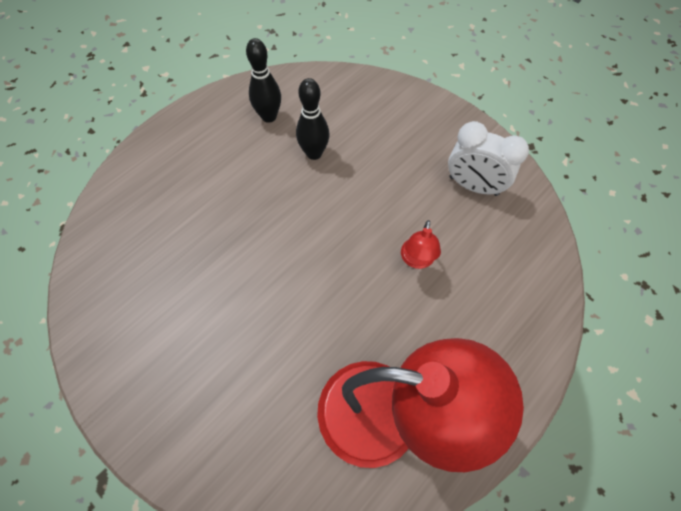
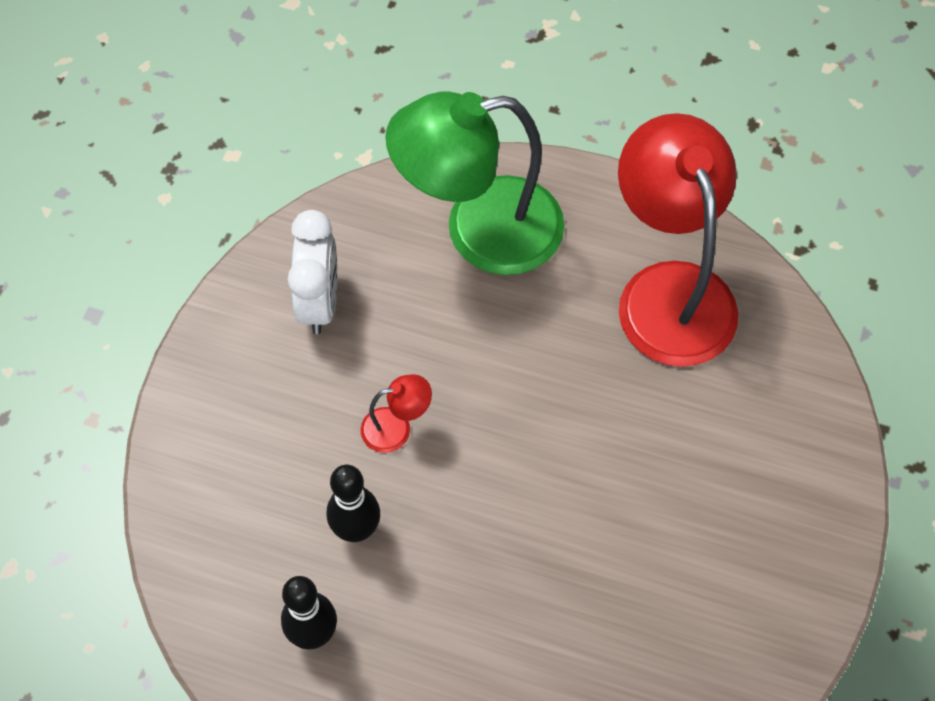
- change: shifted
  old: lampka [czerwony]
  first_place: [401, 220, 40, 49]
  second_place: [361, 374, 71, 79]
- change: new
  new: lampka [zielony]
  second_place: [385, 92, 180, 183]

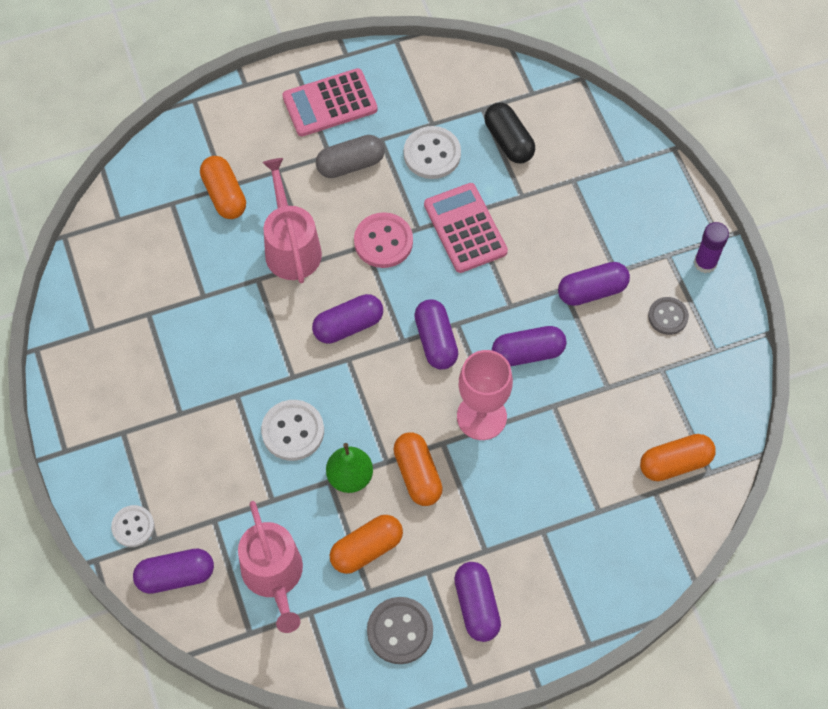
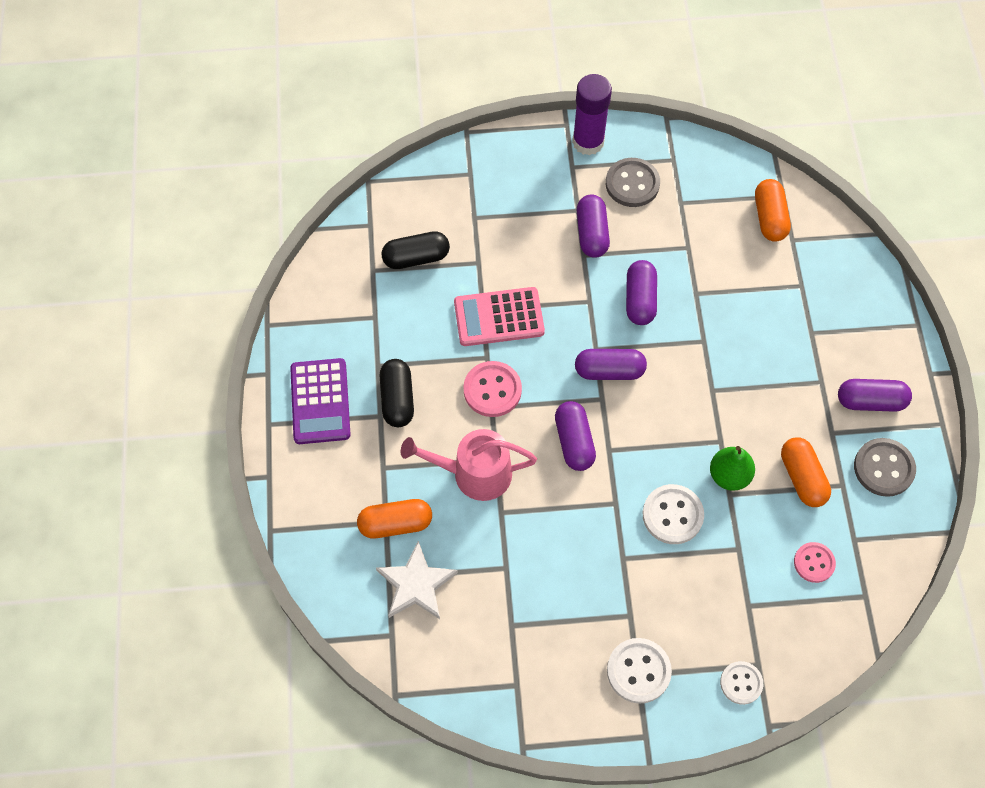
- change: repainted
  old: kalkulator [różowy]
  new: kalkulator [fioletowy]
  first_place: [282, 68, 96, 68]
  second_place: [290, 358, 61, 86]
- change: new
  new: gwiazda [biały]
  second_place: [376, 541, 82, 78]
- change: repainted
  old: kapsułka [szary]
  new: kapsułka [czarny]
  first_place: [316, 135, 69, 43]
  second_place: [380, 359, 34, 68]
- change: scaled
  old: klej w sztyfcie [fioletowy]
  first_place: [694, 222, 35, 51]
  second_place: [572, 74, 40, 81]
  factor: 1.54
- change: scaled
  old: guzik [szary]
  first_place: [648, 297, 41, 38]
  second_place: [606, 158, 54, 49]
  factor: 1.52
- change: shifted
  old: guzik [biały]
  first_place: [404, 126, 57, 53]
  second_place: [607, 638, 65, 66]
- change: swapped
  old: konewka [różowy]
  new: guzik [różowy]
  first_place: [238, 501, 65, 132]
  second_place: [794, 542, 42, 41]
- change: gone
  old: kapsułka [fioletowy]
  first_place: [133, 549, 81, 45]
- change: gone
  old: kapsułka [pomarańczowy]
  first_place: [393, 432, 50, 74]
- change: gone
  old: kielich [różowy]
  first_place: [457, 350, 56, 90]

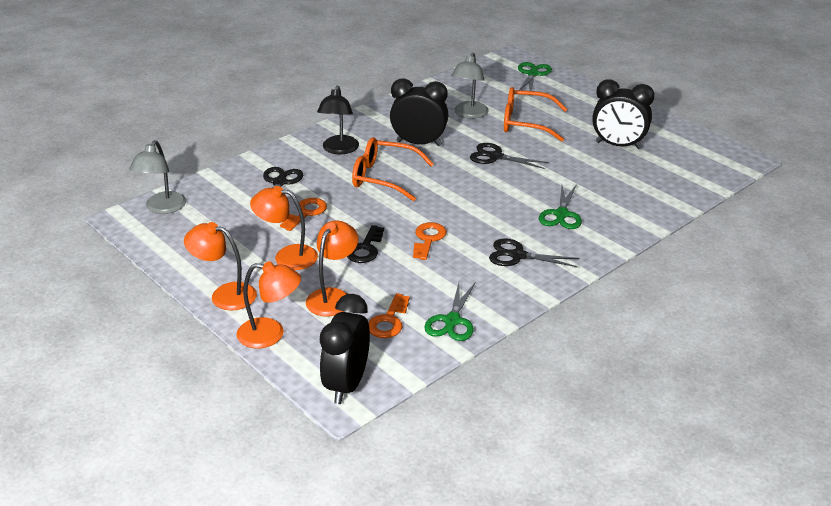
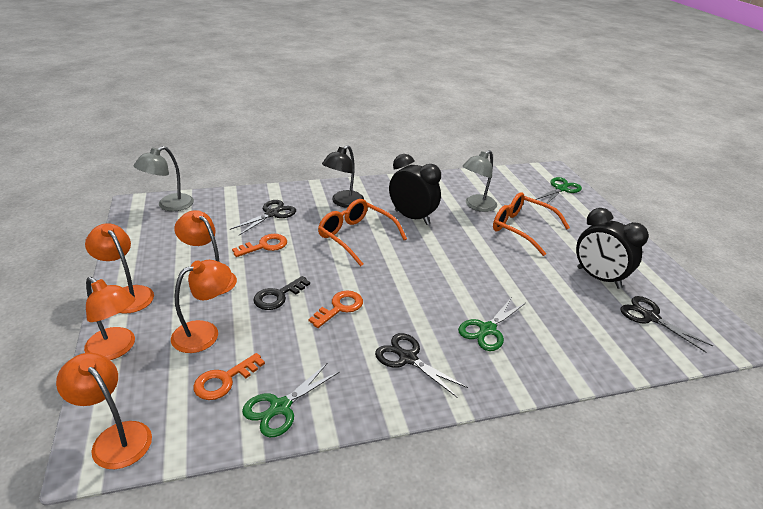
- change: swapped
  old: budzik [czarny]
  new: lampka [pomarańczowy]
  first_place: [320, 294, 50, 110]
  second_place: [56, 353, 96, 116]
- change: shifted
  old: nożyczki [czarny]
  first_place: [470, 143, 78, 26]
  second_place: [620, 296, 93, 57]

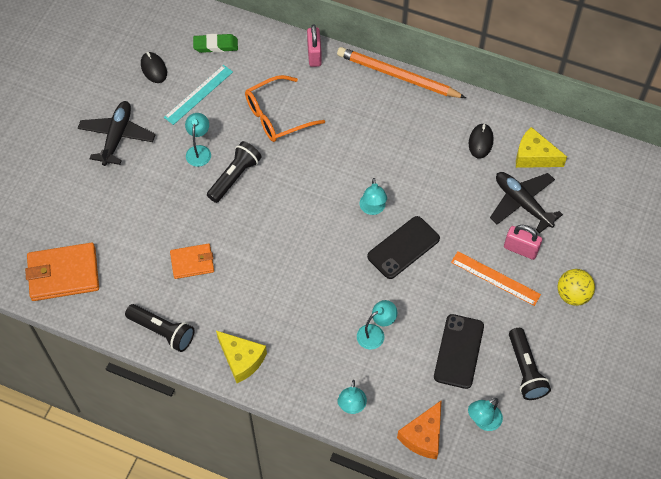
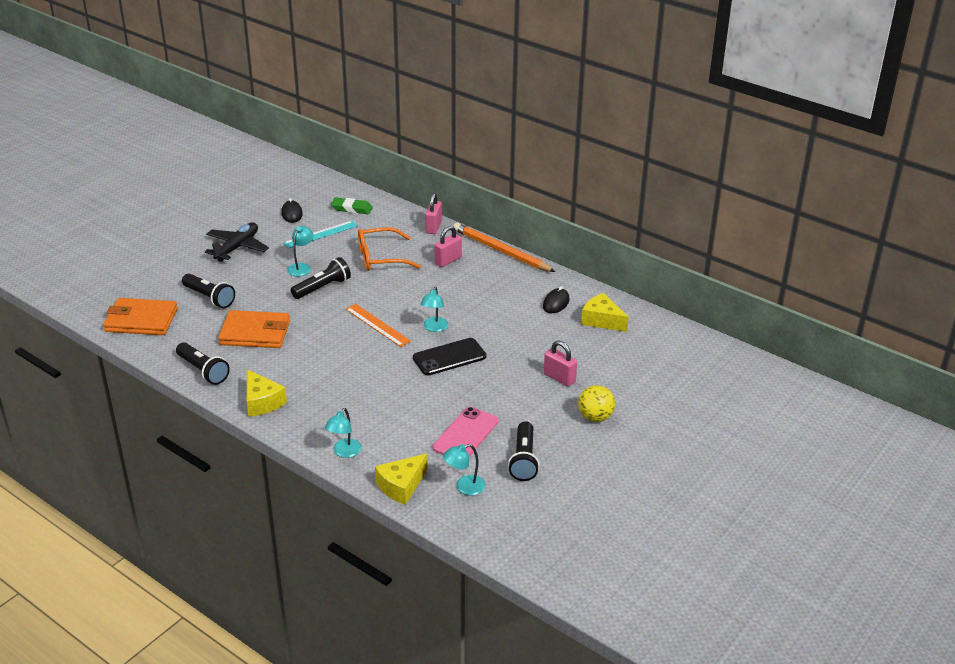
- change: new
  new: latarka [czarny]
  second_place: [182, 274, 53, 34]
- change: scaled
  old: portfel [pomarańczowy]
  first_place: [170, 244, 44, 35]
  second_place: [218, 310, 72, 38]
  factor: 1.65
- change: shifted
  old: linijka [pomarańczowy]
  first_place: [451, 251, 90, 55]
  second_place: [346, 304, 65, 43]
- change: repainted
  old: ser [pomarańczowy]
  new: ser [żółty]
  first_place: [397, 400, 45, 59]
  second_place: [375, 454, 53, 51]
- change: repainted
  old: telefon [czarny]
  new: telefon [różowy]
  first_place: [434, 314, 50, 75]
  second_place: [433, 407, 65, 50]
- change: new
  new: kłódka [różowy]
  second_place: [435, 226, 27, 41]
- change: gone
  old: lampka [turkusowy]
  first_place: [357, 300, 40, 50]
- change: gone
  old: samolot [czarny]
  first_place: [490, 172, 73, 61]

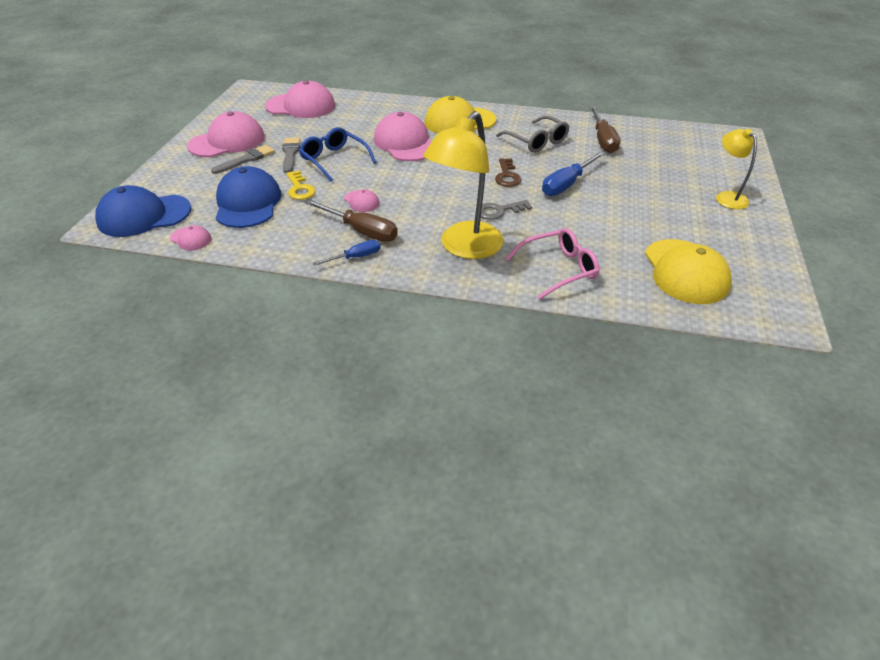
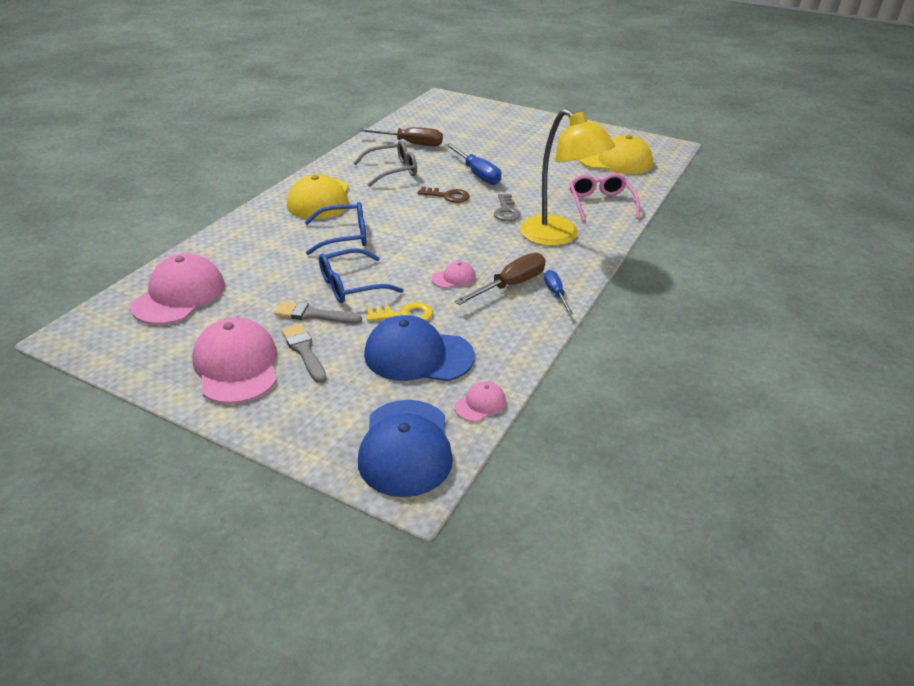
- change: swapped
  old: czapka [różowy]
  new: okulary [niebieski]
  first_place: [374, 112, 58, 49]
  second_place: [304, 202, 63, 53]
- change: gone
  old: lampka [żółty]
  first_place: [716, 129, 41, 80]

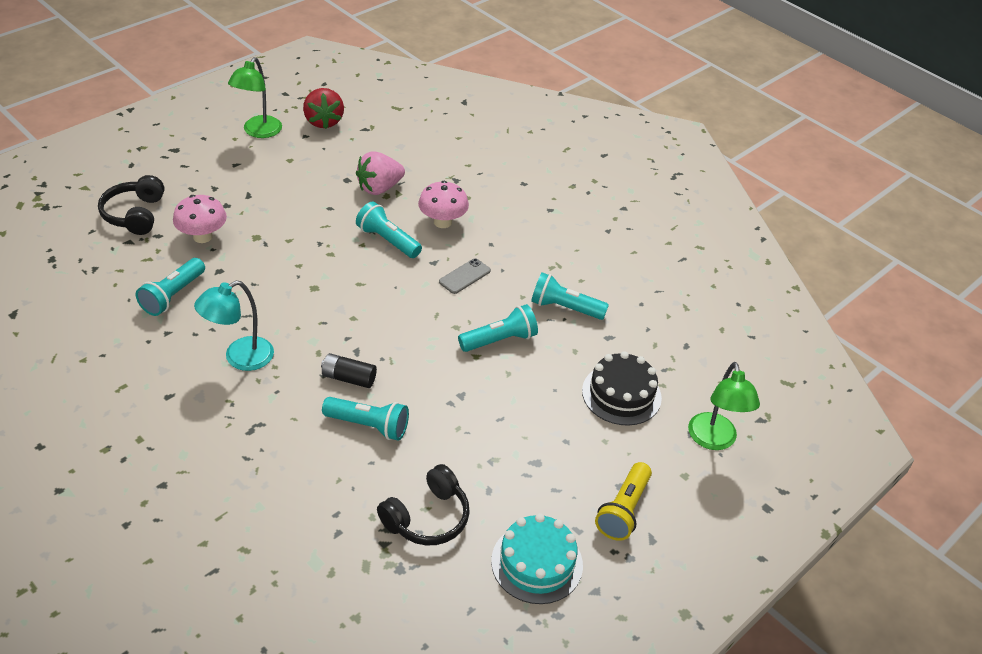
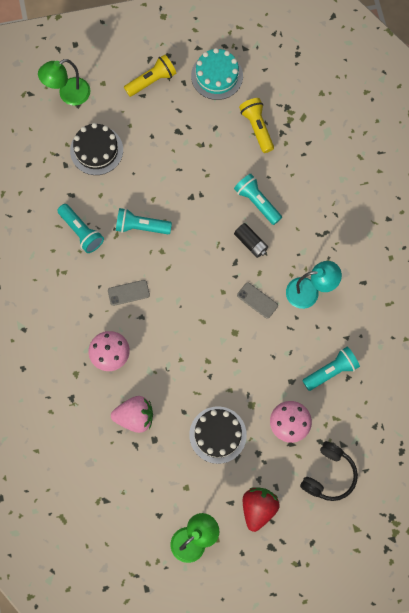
- change: rotated
  old: lampka [zielony]
  first_place: [688, 362, 72, 88]
  second_place: [38, 59, 52, 47]
  degrees: -150
- change: new
  new: tort [czarny]
  second_place: [189, 406, 58, 58]
- change: new
  new: telefon [szary]
  second_place: [237, 282, 41, 37]
- change: swapped
  old: słuchawki [czarny]
  new: latarka [żółty]
  first_place: [377, 464, 93, 82]
  second_place: [239, 98, 35, 55]
- change: shifted
  old: truskawka [czerwony]
  first_place: [303, 88, 41, 41]
  second_place: [243, 487, 37, 45]
- change: gone
  old: latarka [turkusowy]
  first_place: [356, 201, 66, 57]

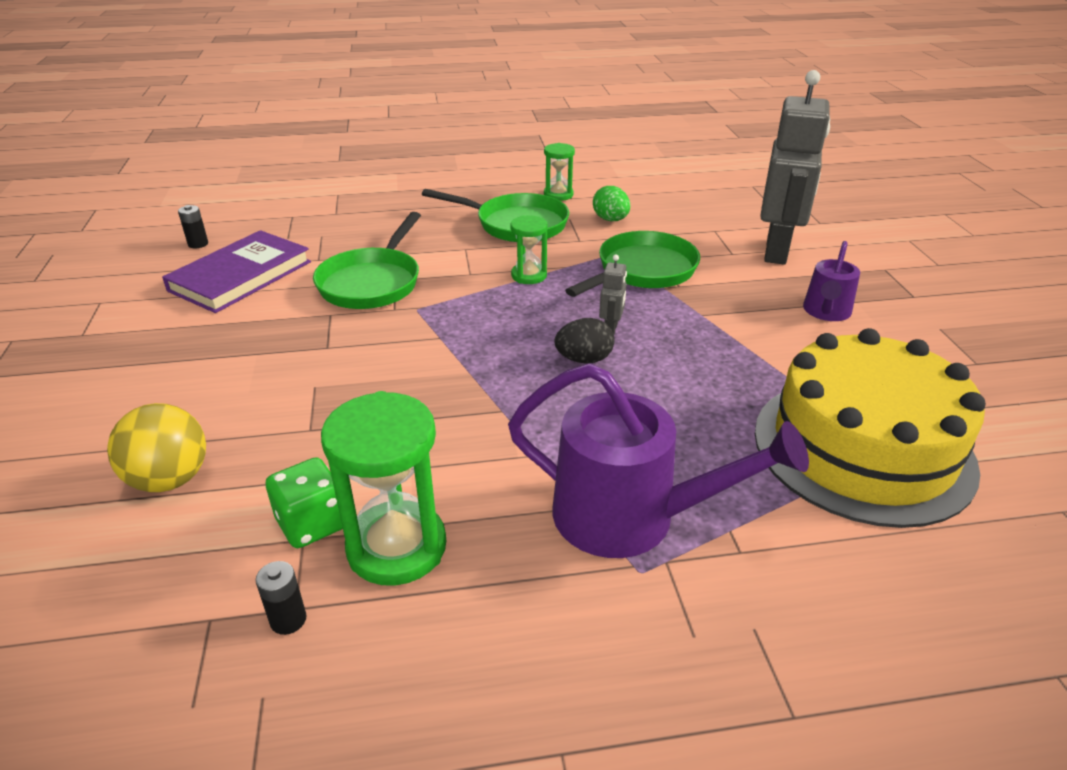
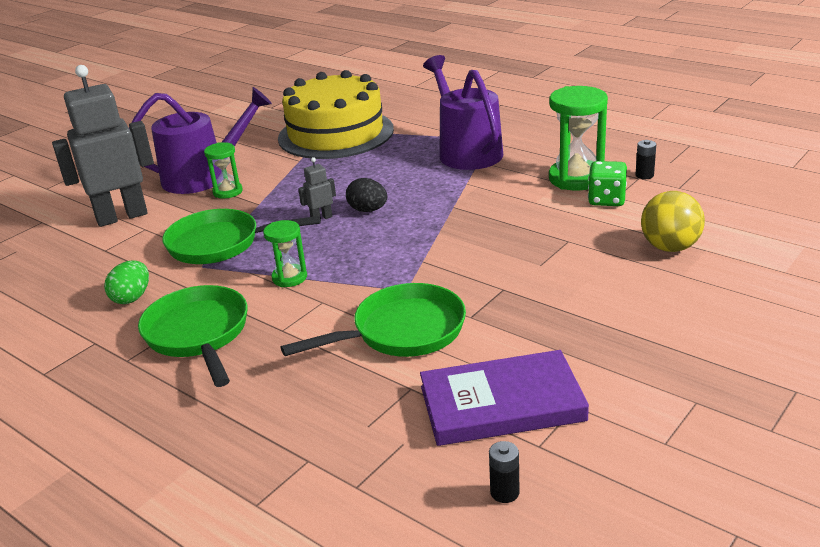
- change: scaled
  old: konewka [fioletowy]
  first_place: [803, 241, 57, 80]
  second_place: [129, 87, 143, 107]
  factor: 1.81
- change: shifted
  old: klepsydra [zielony]
  first_place: [544, 143, 31, 58]
  second_place: [204, 142, 39, 57]

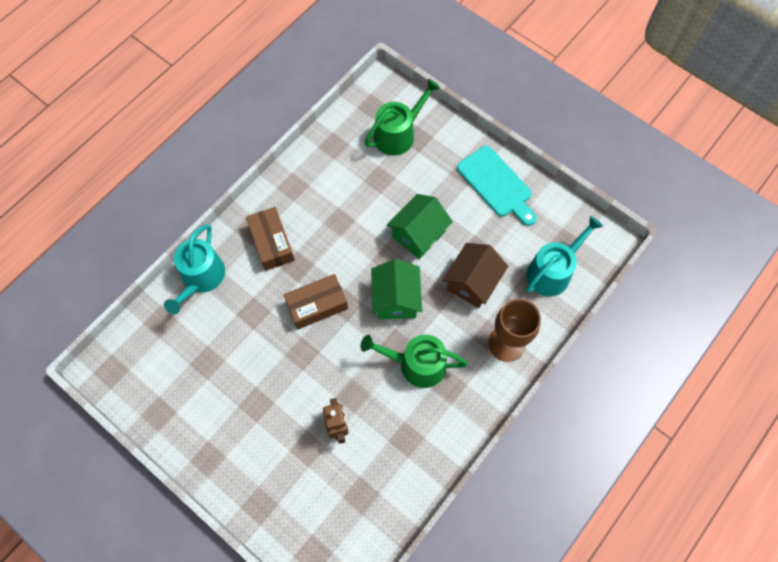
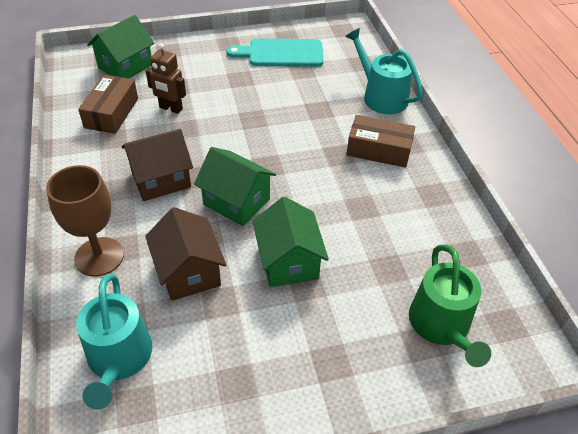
- change: shifted
  old: pudełko [brązowy]
  first_place: [283, 274, 65, 55]
  second_place: [78, 75, 60, 59]
- change: new
  new: domek [zielony]
  second_place: [87, 15, 67, 64]
- change: swapped
  old: konewka [zielony]
  new: domek [brązowy]
  first_place: [360, 335, 108, 53]
  second_place: [122, 129, 71, 72]
- change: shifted
  old: deska do krojenia [turkusowy]
  first_place: [457, 146, 80, 80]
  second_place: [226, 38, 98, 29]

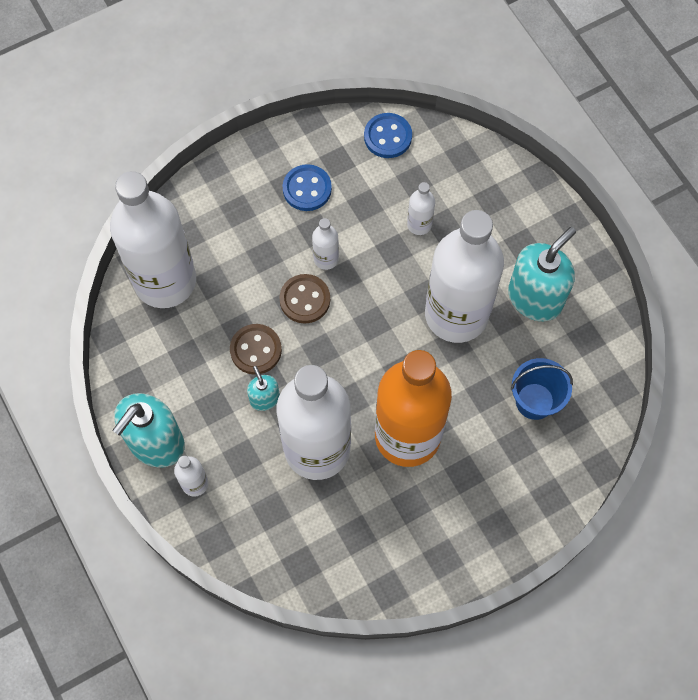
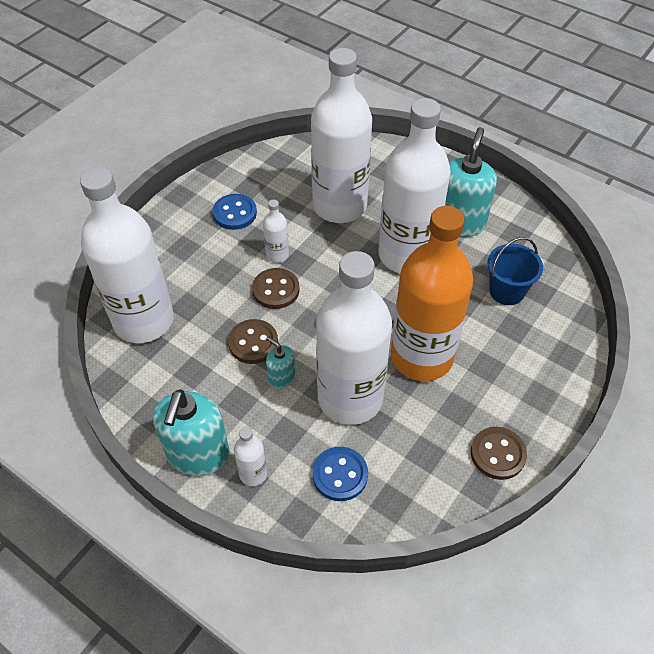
- change: scaled
  old: butelka [biały]
  first_place: [407, 182, 28, 53]
  second_place: [311, 48, 61, 175]
  factor: 2.49
- change: shifted
  old: guzik [niebieski]
  first_place: [364, 113, 48, 45]
  second_place: [312, 447, 56, 54]
- change: new
  new: guzik [brązowy]
  second_place: [471, 427, 56, 53]

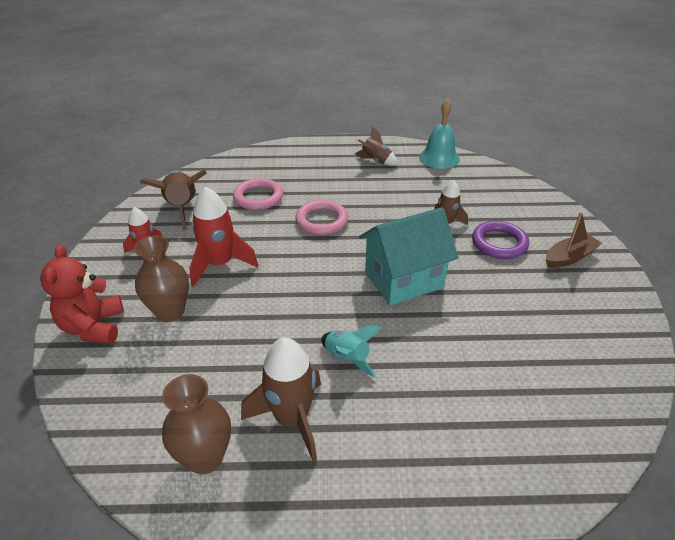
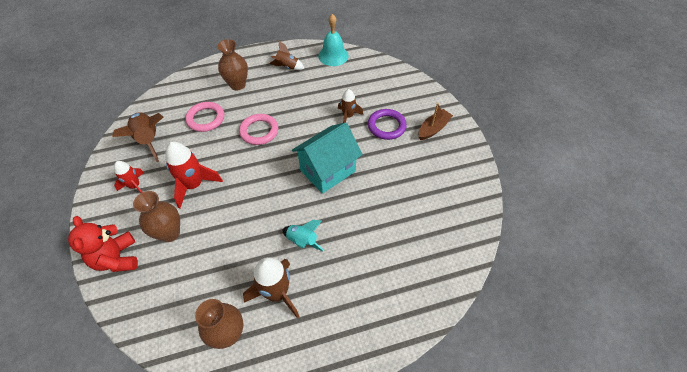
- change: new
  new: wazon [brązowy]
  second_place: [217, 39, 31, 51]

